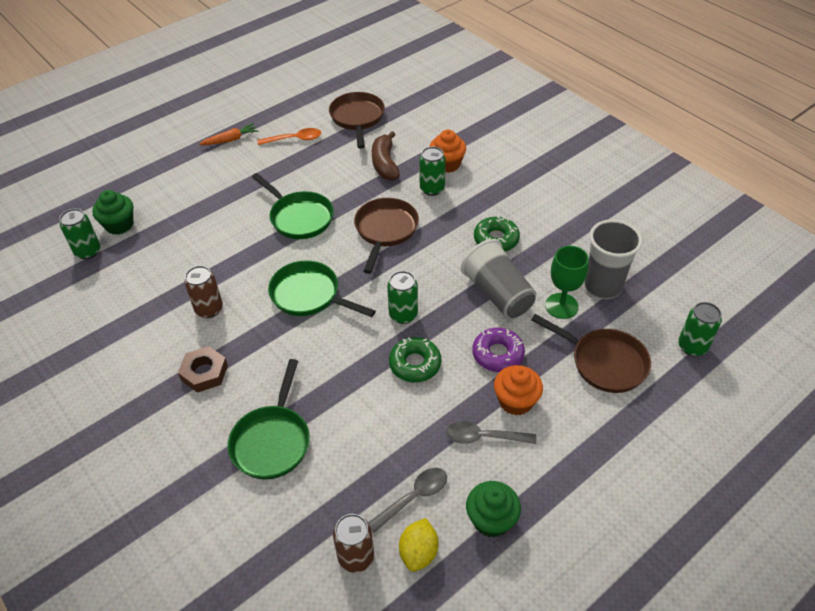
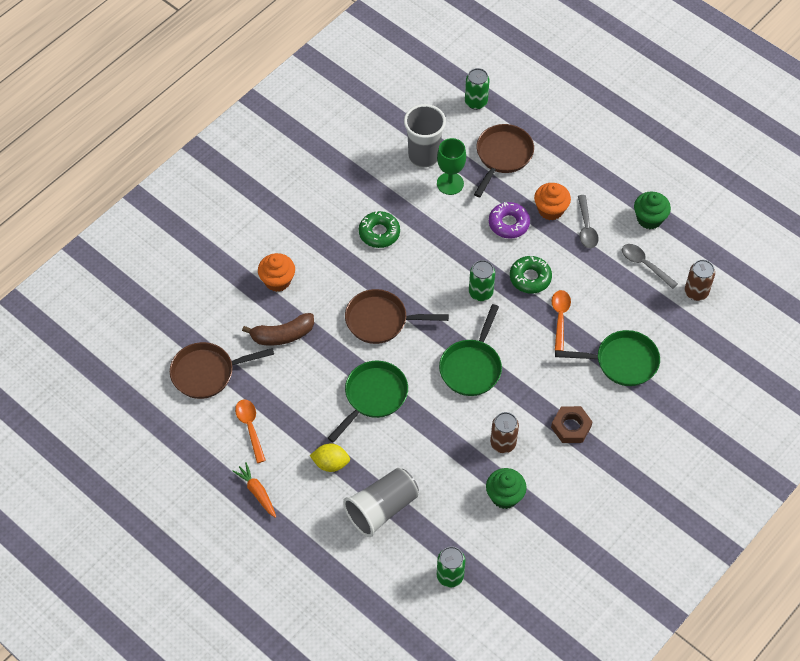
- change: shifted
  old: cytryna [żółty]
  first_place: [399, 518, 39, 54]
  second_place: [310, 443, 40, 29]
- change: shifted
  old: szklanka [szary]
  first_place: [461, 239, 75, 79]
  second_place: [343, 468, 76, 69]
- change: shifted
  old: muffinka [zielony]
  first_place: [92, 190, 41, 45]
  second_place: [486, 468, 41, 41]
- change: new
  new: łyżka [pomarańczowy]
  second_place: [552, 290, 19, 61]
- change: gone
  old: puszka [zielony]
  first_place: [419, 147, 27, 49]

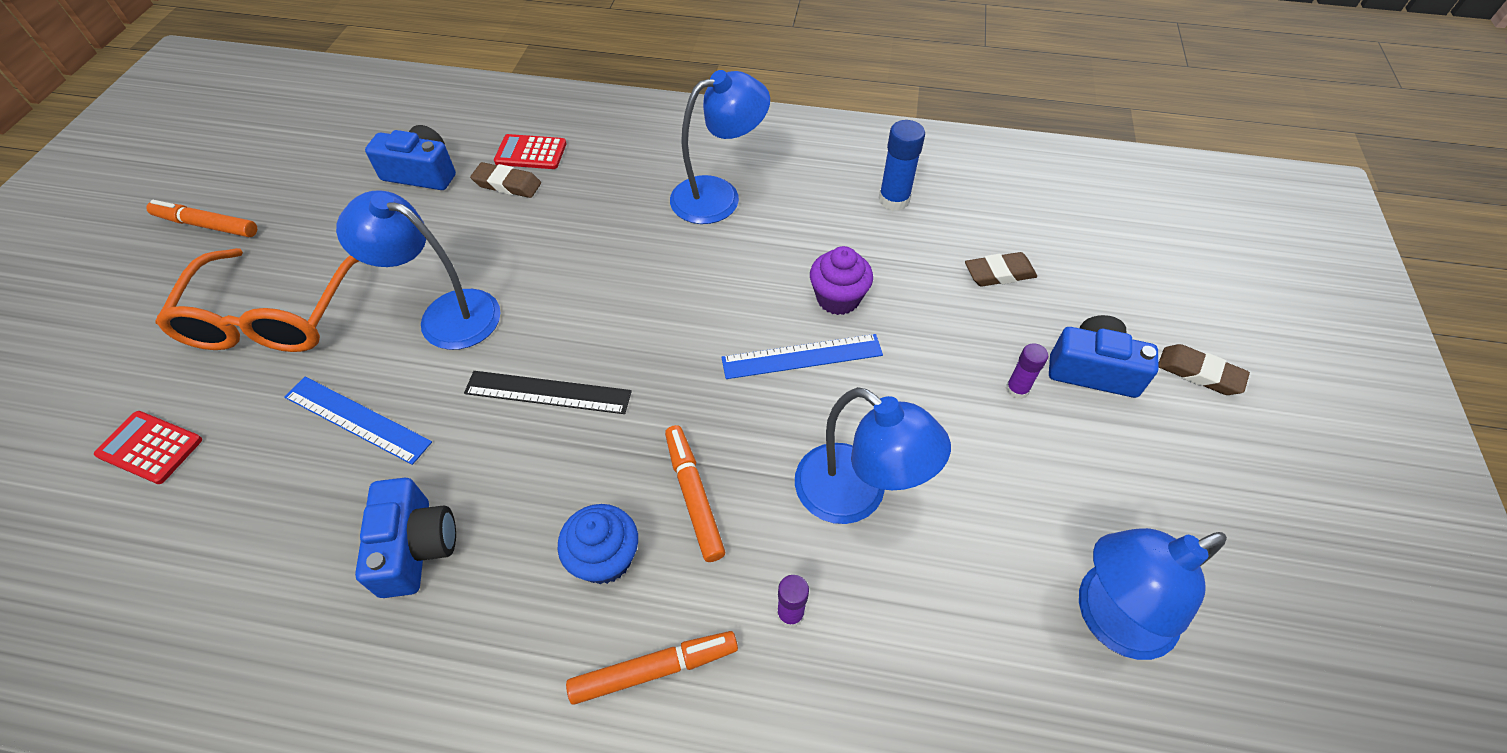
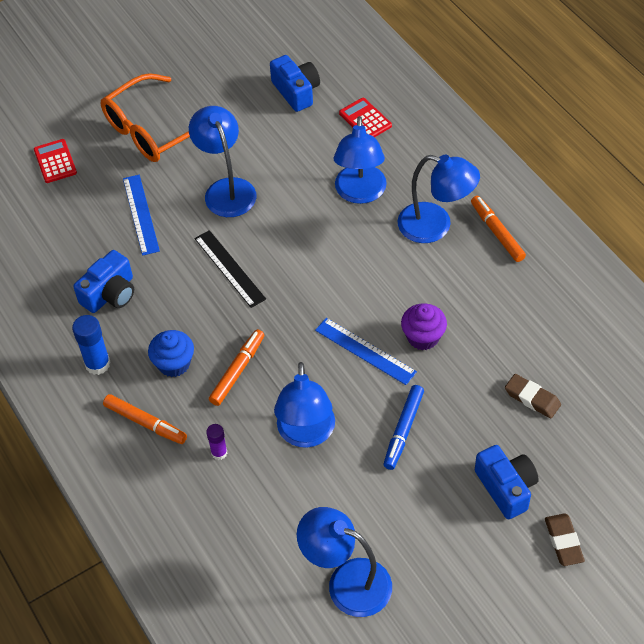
- change: shifted
  old: klej w sztyfcie [niebieski]
  first_place: [879, 120, 46, 91]
  second_place: [72, 315, 39, 60]
- change: new
  new: lampka [niebieski]
  second_place: [334, 116, 53, 88]
- change: new
  new: flamaster [niebieski]
  second_place: [383, 385, 41, 85]
- change: shifted
  old: flamaster [pomarańczowy]
  first_place: [146, 200, 111, 37]
  second_place: [471, 196, 55, 66]
- change: gone
  old: gumka do mazania [brązowy]
  first_place: [470, 162, 71, 36]
- change: gone
  old: klej w sztyfcie [fioletowy]
  first_place: [1006, 343, 42, 56]

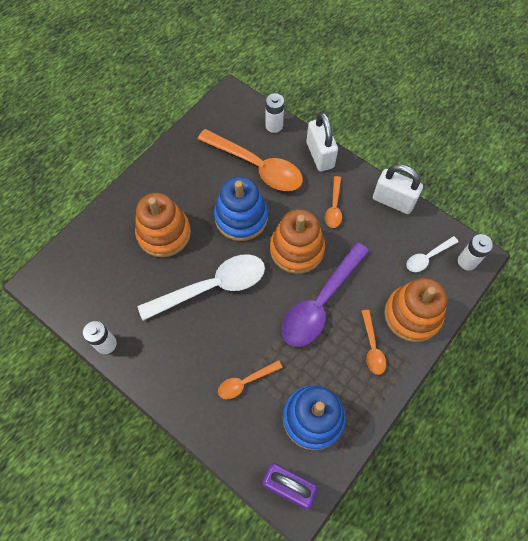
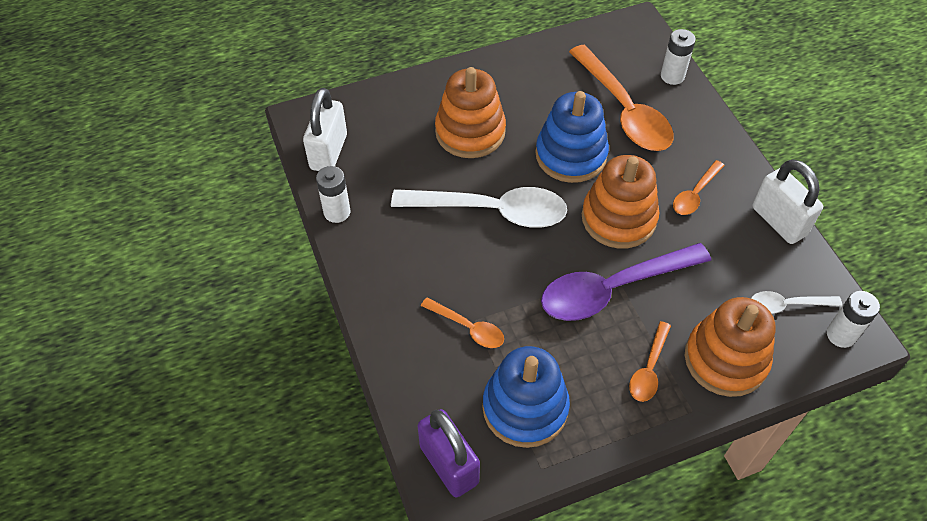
- change: shifted
  old: kłódka [biały]
  first_place: [307, 112, 31, 59]
  second_place: [303, 88, 44, 83]
- change: rotated
  old: łyżka [pomarańczowy]
  first_place: [218, 360, 65, 39]
  second_place: [421, 297, 83, 51]
  degrees: -150

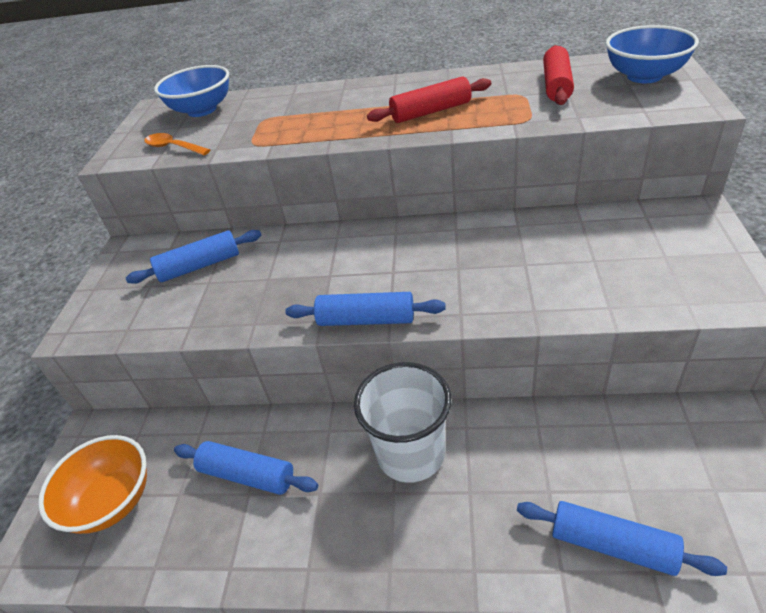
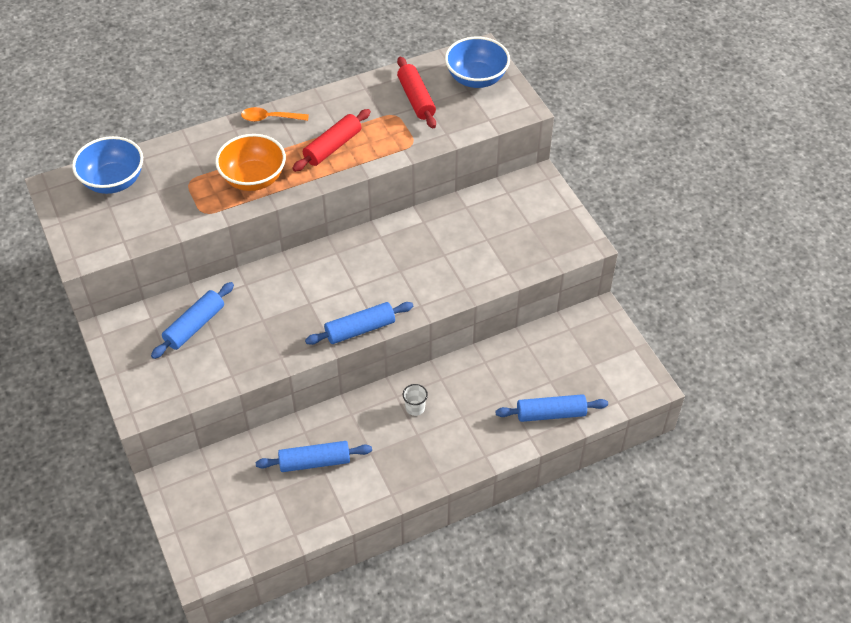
- change: shifted
  old: miska [pomarańczowy]
  first_place: [38, 435, 109, 99]
  second_place: [215, 134, 71, 57]
- change: shifted
  old: łyżka [pomarańczowy]
  first_place: [144, 133, 66, 22]
  second_place: [241, 107, 68, 15]
- change: scaled
  old: szklanka [biały]
  first_place: [354, 362, 97, 121]
  second_place: [403, 384, 25, 32]
  factor: 0.41

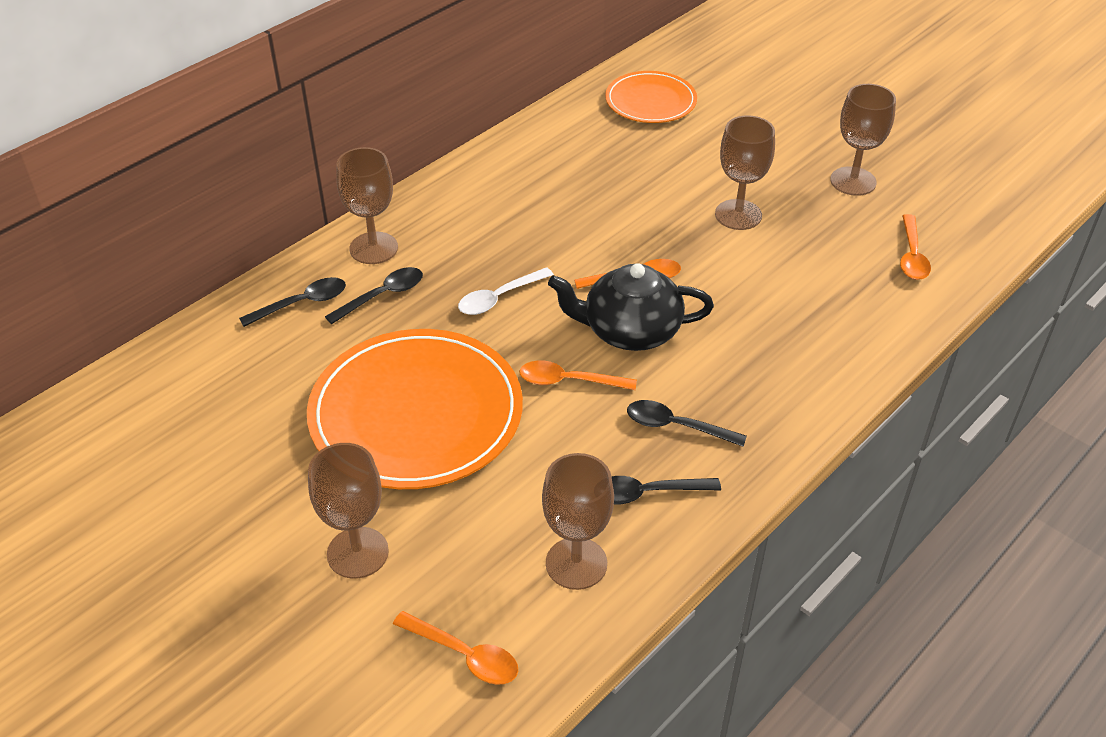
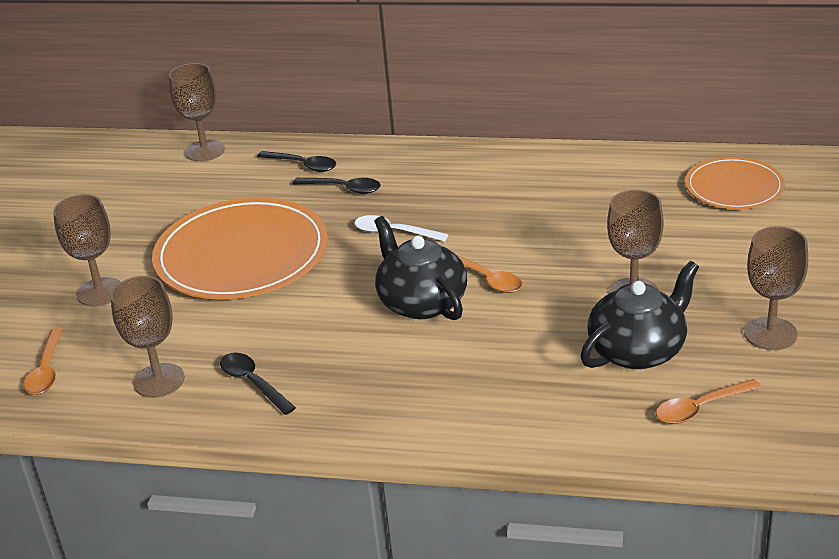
- change: shifted
  old: kielich [brązowy]
  first_place: [336, 147, 62, 117]
  second_place: [169, 63, 56, 99]
- change: new
  new: imbryk [czarny]
  second_place: [580, 261, 119, 108]
- change: gone
  old: łyżka [pomarańczowy]
  first_place: [519, 361, 118, 29]
- change: gone
  old: łyżka [czarny]
  first_place: [627, 400, 120, 47]

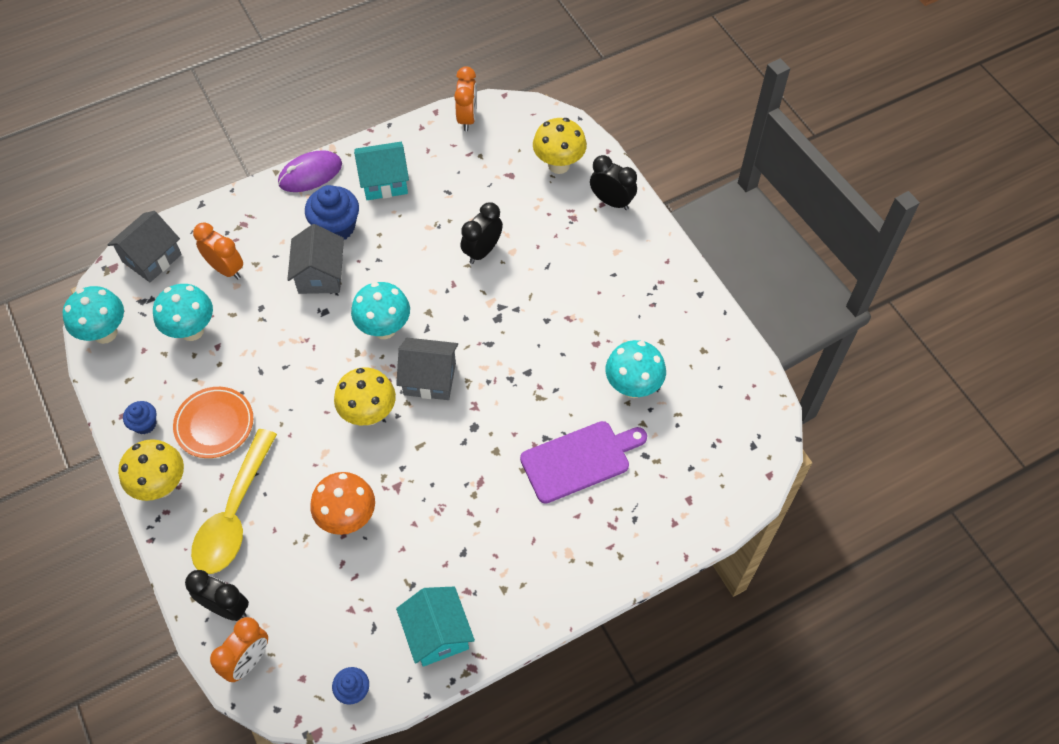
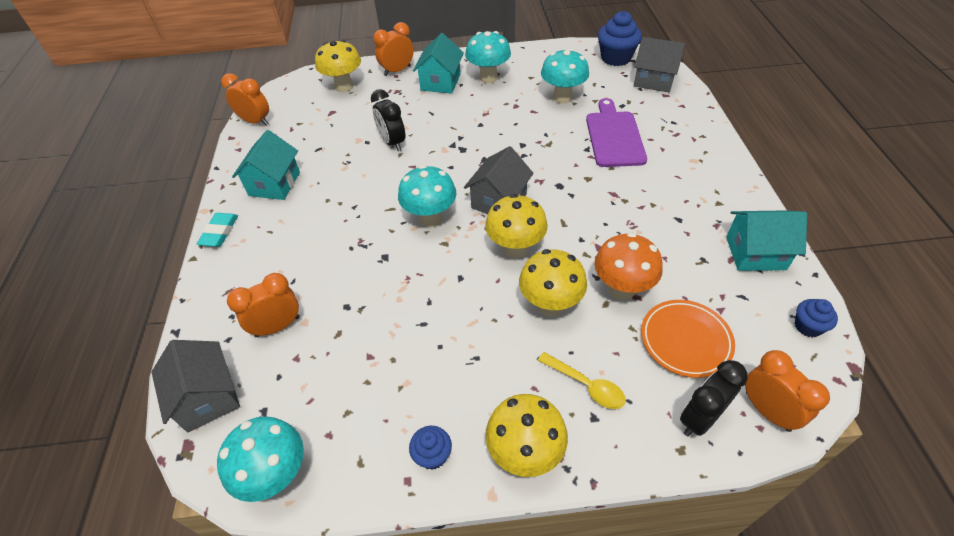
- change: swapped
  old: myszka [fioletowy]
  new: gumka do mazania [turkusowy]
  first_place: [278, 150, 64, 42]
  second_place: [197, 213, 41, 34]
- change: repainted
  old: budzik [czarny]
  new: budzik [pomarańczowy]
  first_place: [590, 155, 47, 55]
  second_place: [373, 22, 41, 54]
- change: new
  new: domek [turkusowy]
  second_place: [413, 33, 51, 61]
- change: shifted
  old: grzyb [turkusowy]
  first_place: [153, 284, 60, 57]
  second_place: [465, 31, 46, 52]
- change: new
  new: grzyb [żółty]
  second_place: [519, 249, 68, 68]
- change: scaled
  old: łyżka [żółty]
  first_place: [191, 429, 86, 145]
  second_place: [538, 352, 88, 57]
  factor: 0.52
- change: shifted
  old: muffinka [niebieski]
  first_place: [305, 185, 54, 54]
  second_place: [598, 11, 44, 55]
- change: shifted
  old: domek [szary]
  first_place: [287, 224, 57, 70]
  second_place: [634, 37, 51, 55]
- change: shifted
  old: talerz [pomarańczowy]
  first_place: [173, 387, 80, 71]
  second_place: [641, 300, 94, 78]

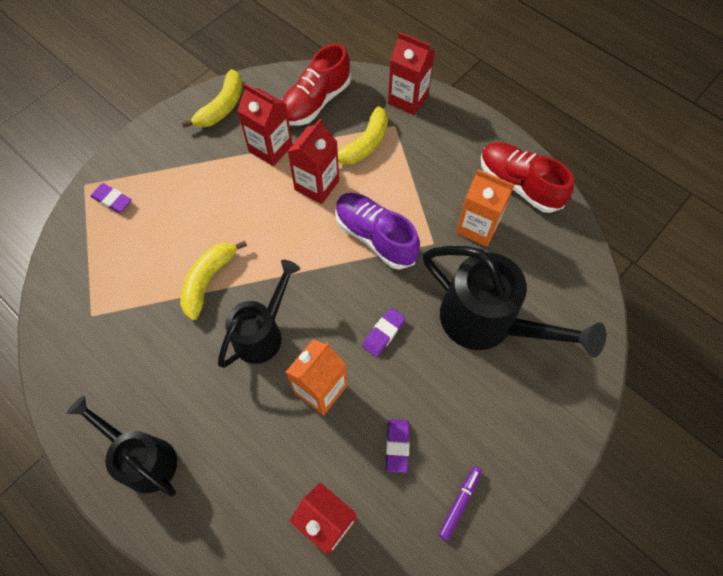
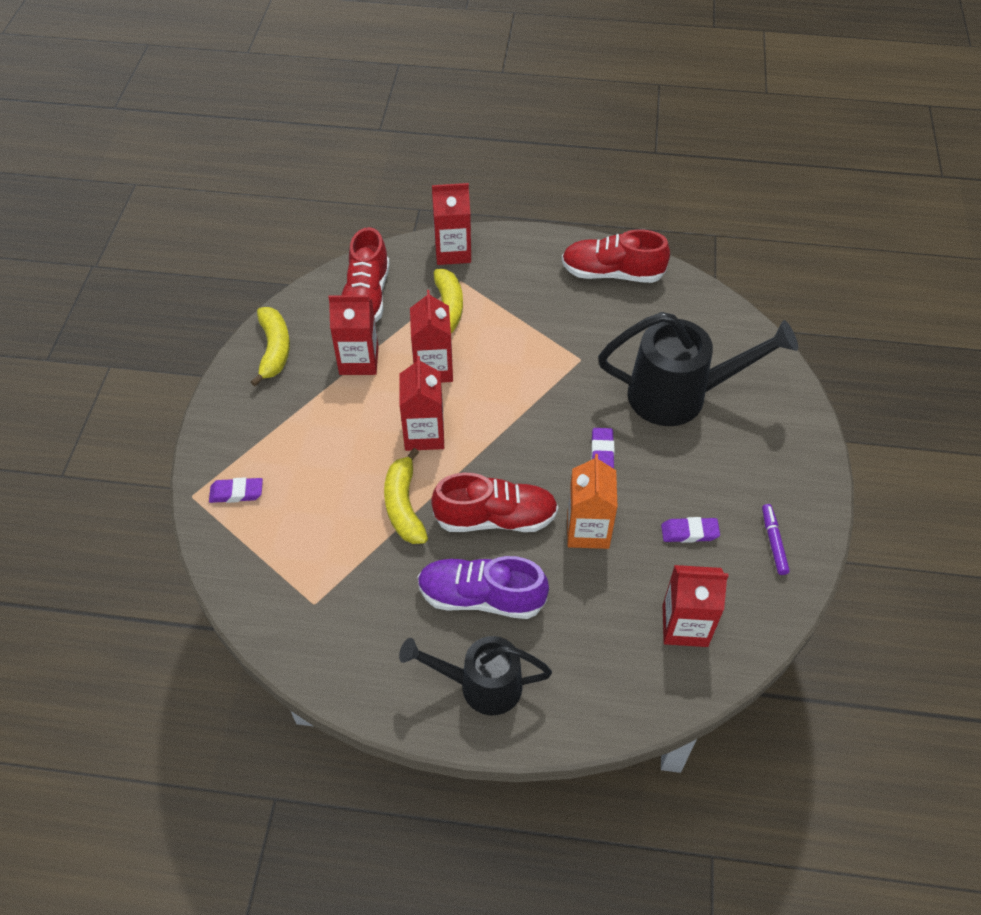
- change: new
  new: karton mleka [czerwony]
  second_place: [399, 356, 45, 95]
- change: shifted
  old: but [fioletowy]
  first_place: [335, 193, 85, 76]
  second_place: [418, 556, 131, 63]
- change: swapped
  old: konewka [czarny]
  new: but [czerwony]
  first_place: [218, 260, 82, 108]
  second_place: [431, 473, 127, 59]
- change: rotated
  old: gumka do mazania [fioletowy]
  first_place: [386, 419, 23, 54]
  second_place: [661, 517, 59, 26]
  degrees: -60
- change: gone
  old: karton mleka [pomarańczowy]
  first_place: [456, 169, 59, 78]

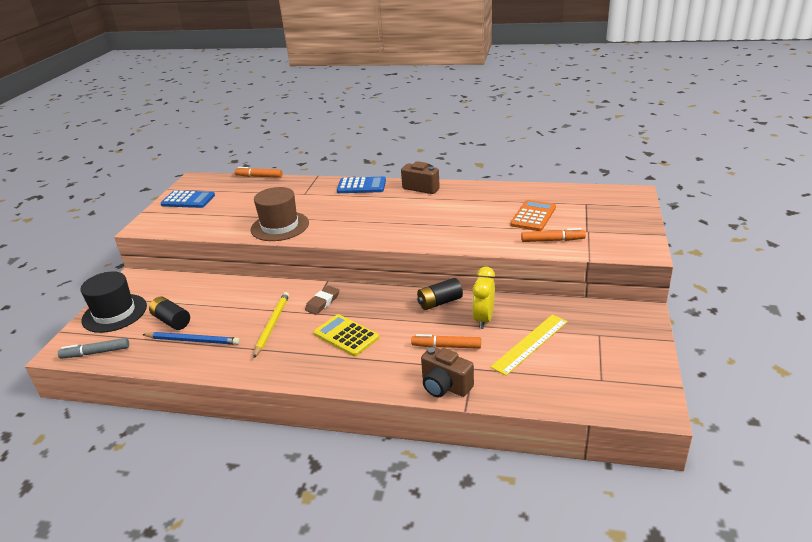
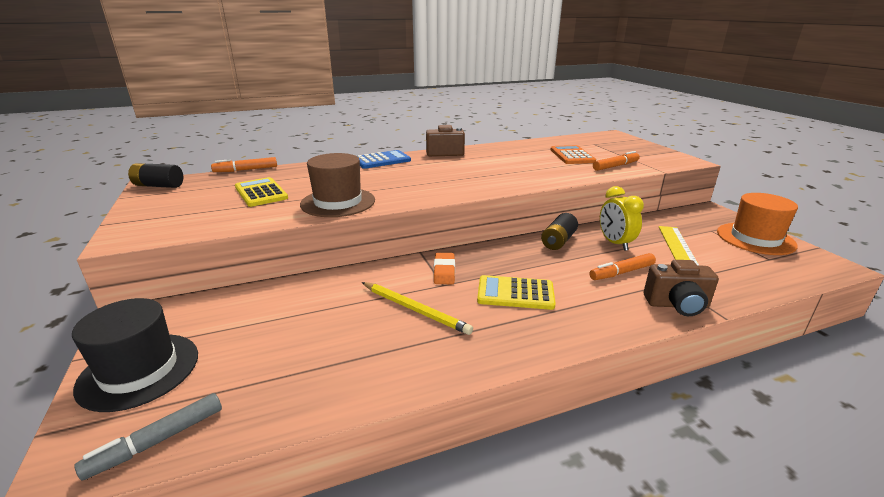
- change: shifted
  old: bateria [czarny]
  first_place: [149, 297, 41, 33]
  second_place: [128, 163, 55, 25]
- change: new
  new: kalkulator [żółty]
  second_place: [235, 177, 53, 30]
- change: rotated
  old: ołówek [żółty]
  first_place: [253, 292, 36, 66]
  second_place: [362, 282, 111, 53]
  degrees: 150
- change: repainted
  old: gumka do mazania [brązowy]
  new: gumka do mazania [pomarańczowy]
  first_place: [305, 286, 34, 29]
  second_place: [434, 253, 21, 31]
- change: new
  new: kapelusz [pomarańczowy]
  second_place: [717, 193, 81, 62]
- change: gone
  old: ołówek [niebieski]
  first_place: [142, 332, 98, 13]
- change: gone
  old: kalkulator [niebieski]
  first_place: [161, 190, 54, 18]

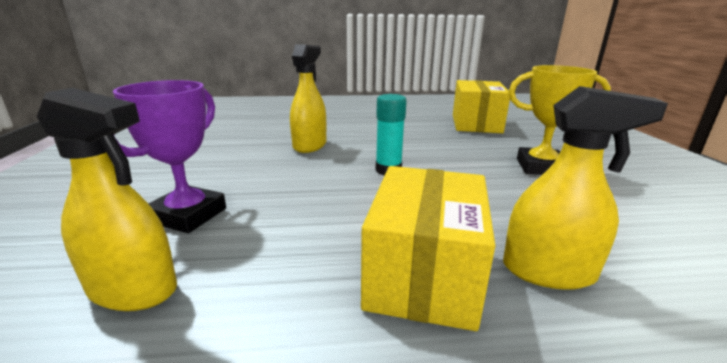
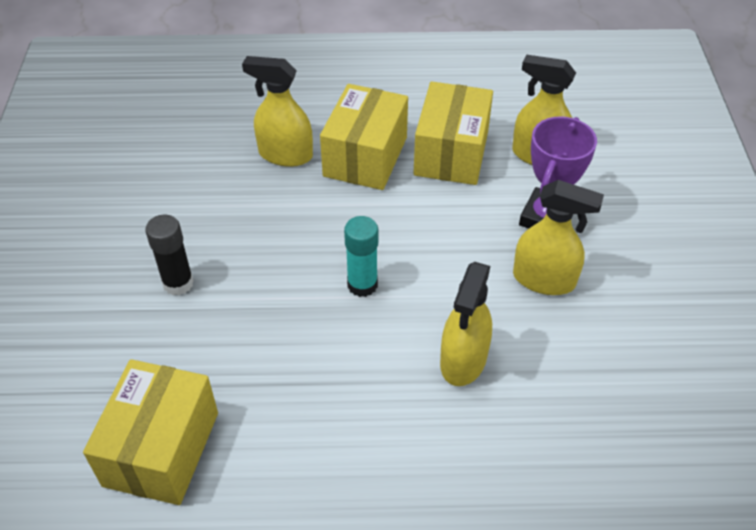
- change: swapped
  old: puchar [żółty]
  new: klej w sztyfcie [czarny]
  first_place: [508, 65, 103, 110]
  second_place: [145, 215, 49, 80]
- change: new
  new: pudełko [żółty]
  second_place: [413, 82, 80, 103]
- change: new
  new: spryskiwacz [żółty]
  second_place: [513, 180, 91, 115]

